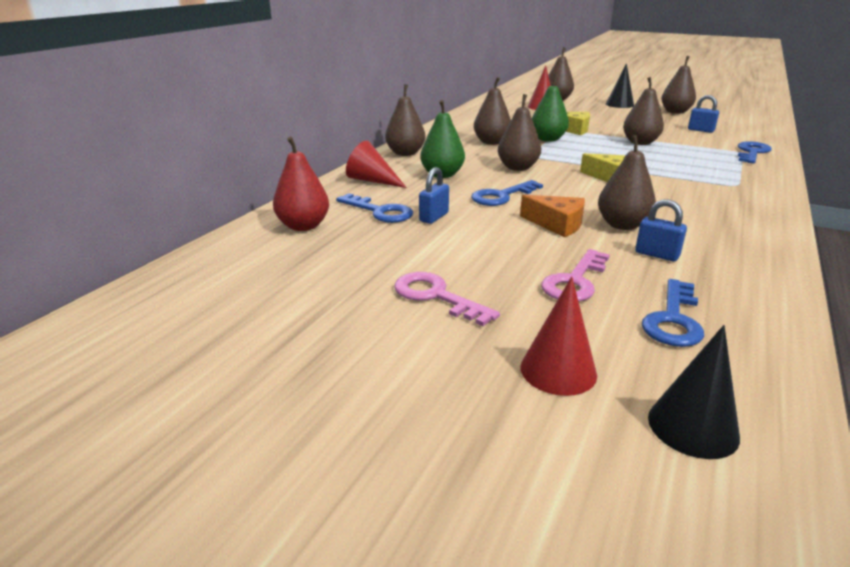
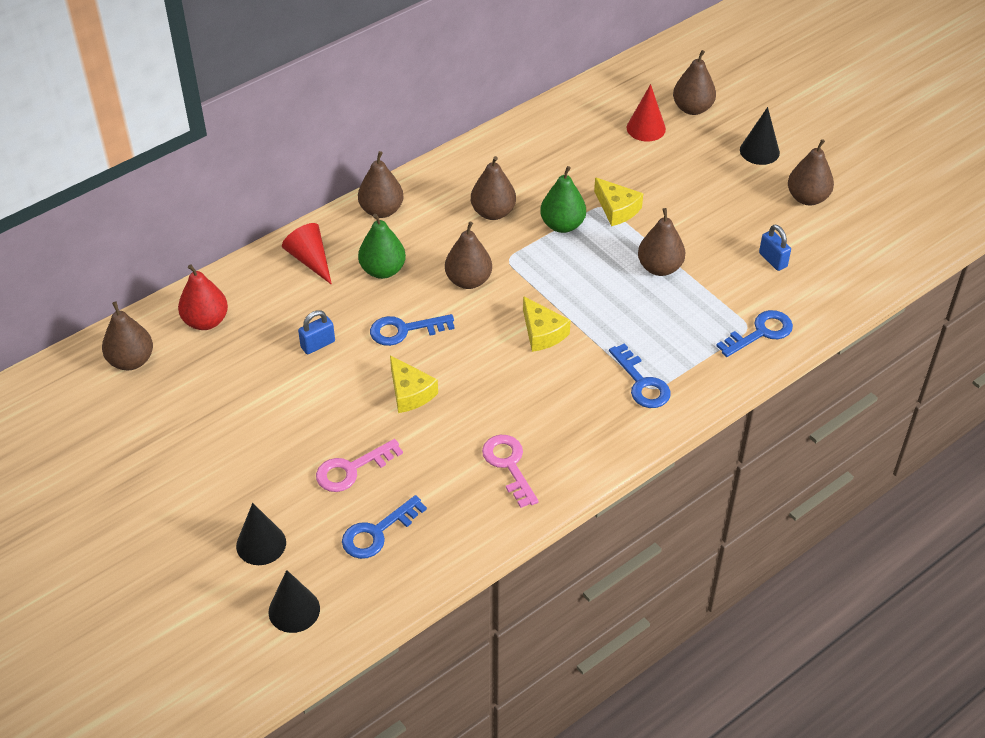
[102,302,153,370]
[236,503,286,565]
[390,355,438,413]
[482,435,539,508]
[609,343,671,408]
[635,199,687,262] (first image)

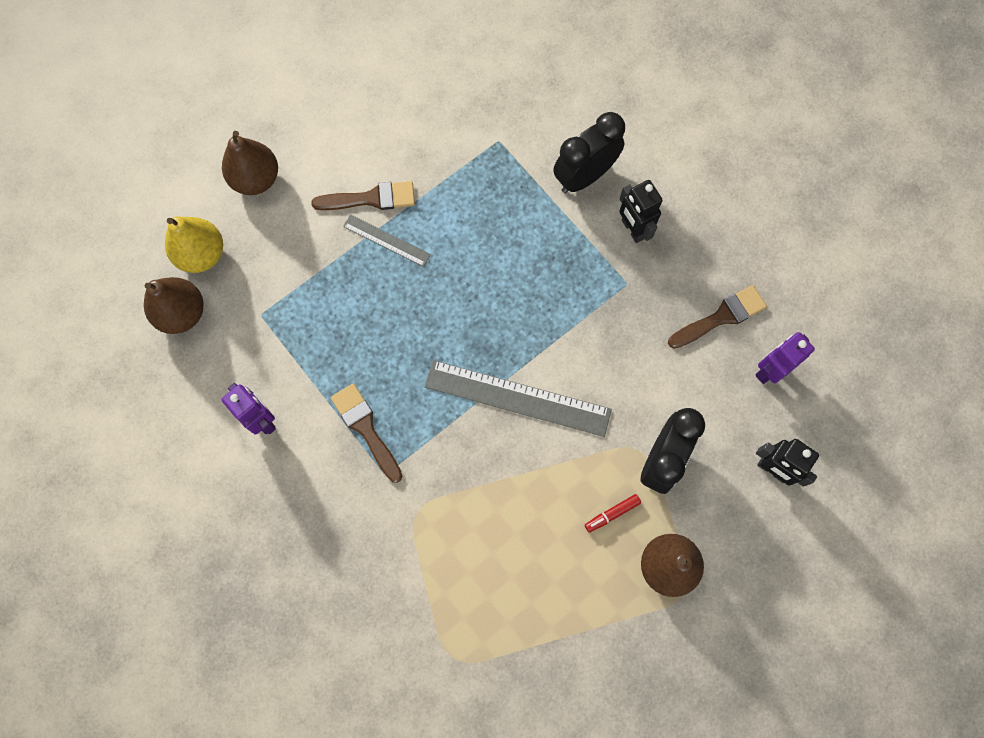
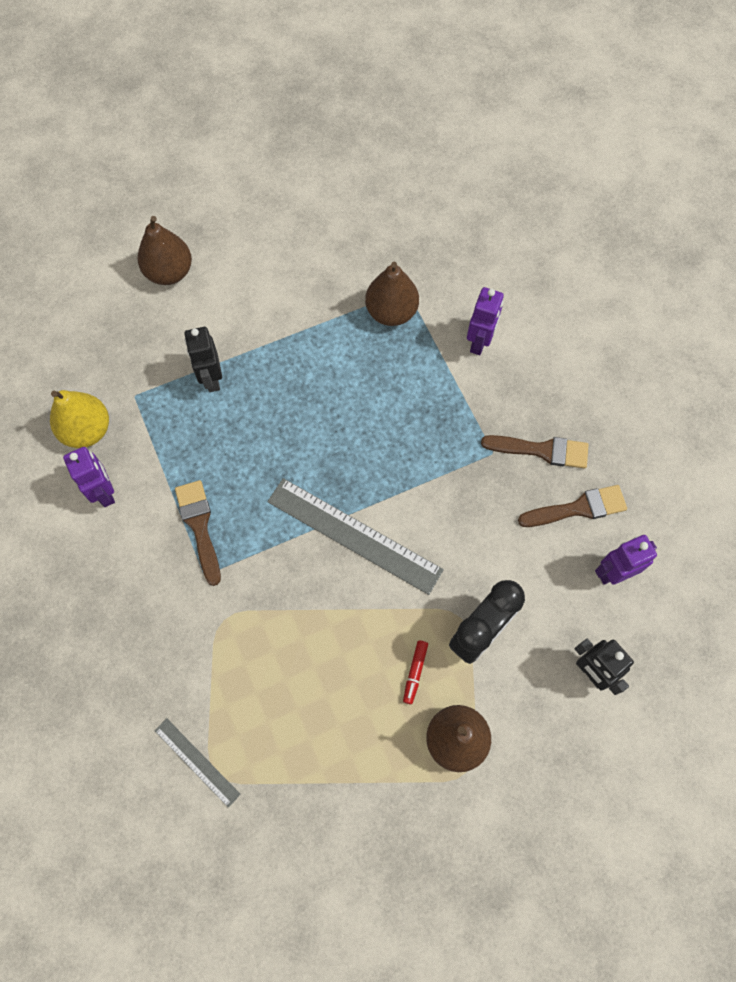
[50,390,109,448]
[154,718,241,808]
[184,327,222,392]
[365,262,419,326]
[403,640,428,704]
[467,287,504,355]
[481,435,588,468]

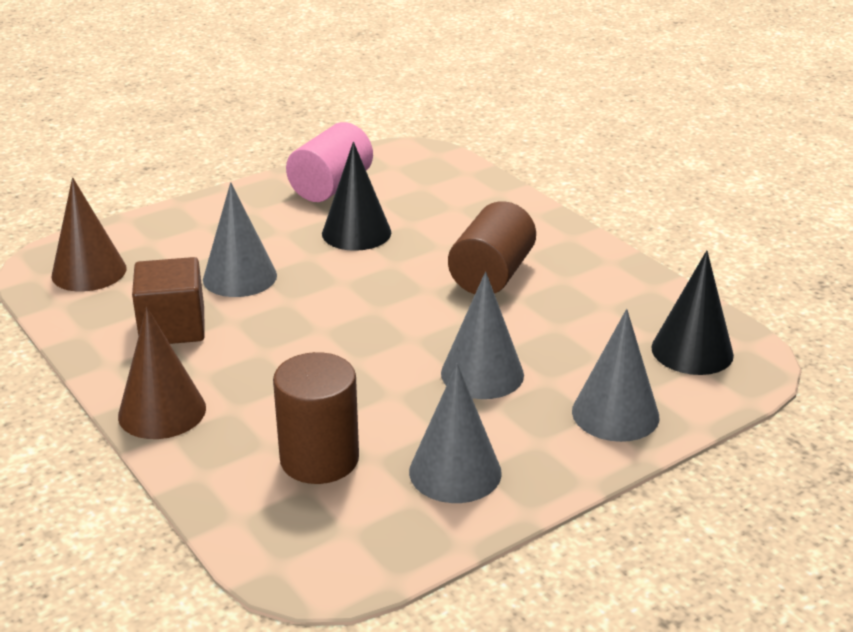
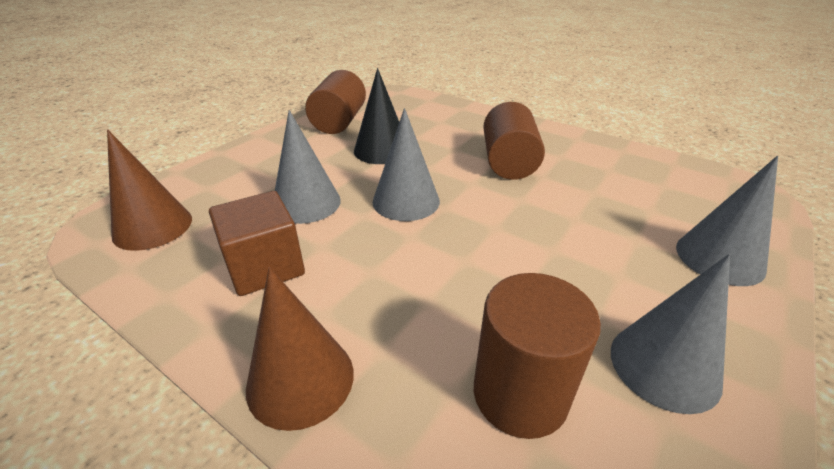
[305,70,366,134]
[373,108,440,221]
[651,250,734,375] (first image)

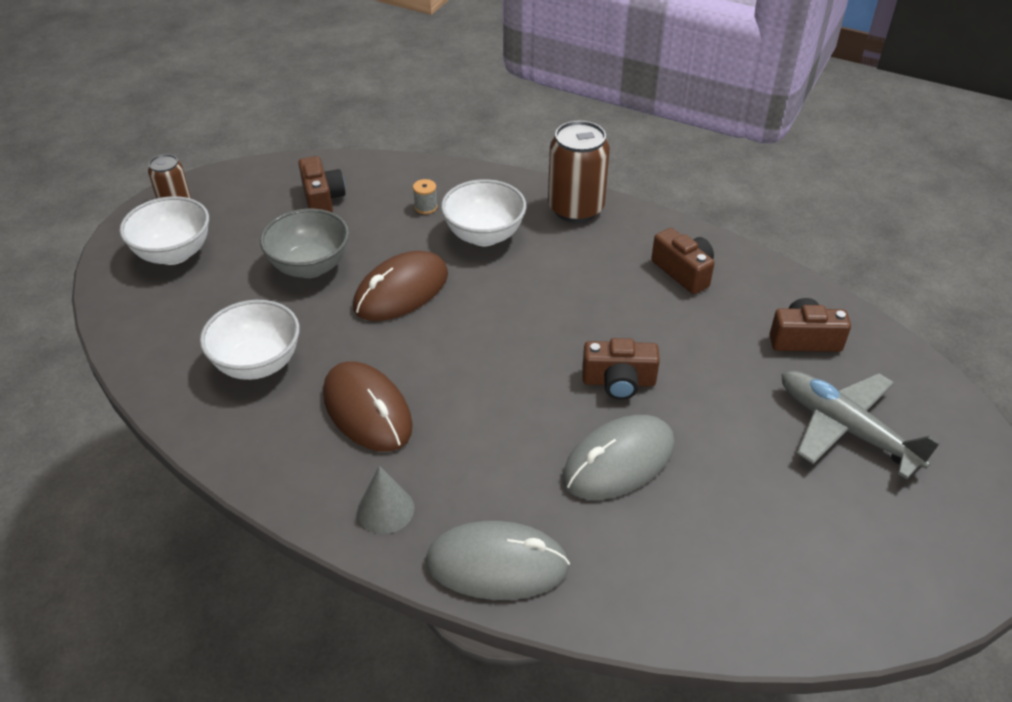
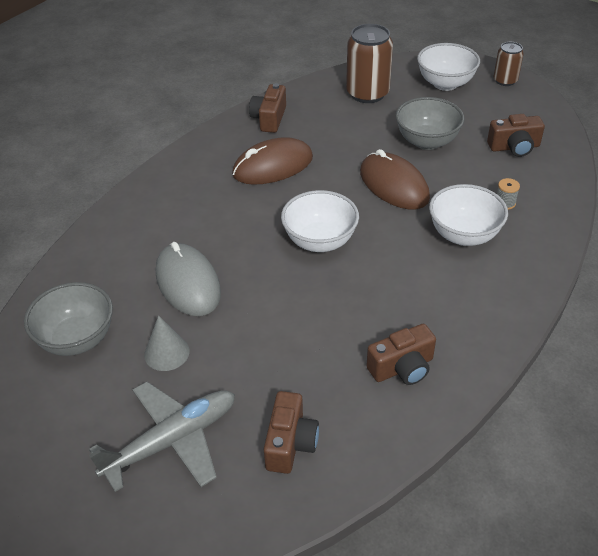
[24,282,113,356]
[144,315,190,371]
[249,83,286,133]
[281,190,359,252]
[346,24,393,103]
[425,521,570,600] (first image)

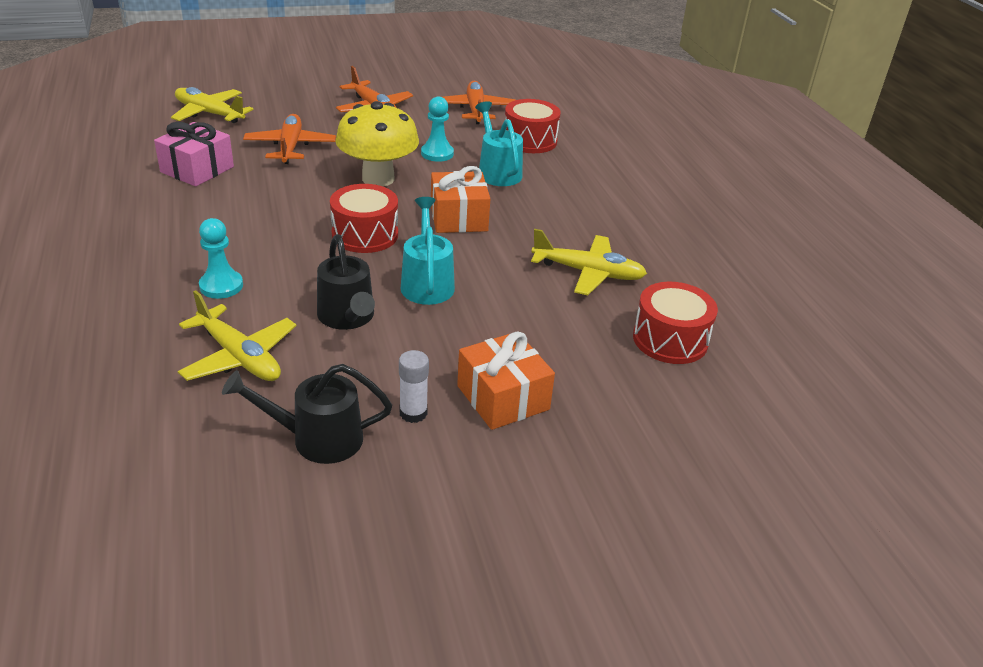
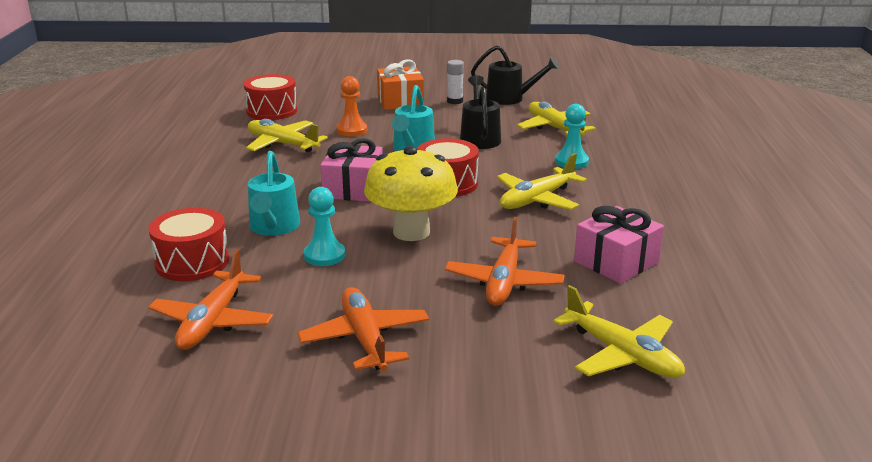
[320,138,383,202]
[336,76,367,136]
[497,153,587,210]

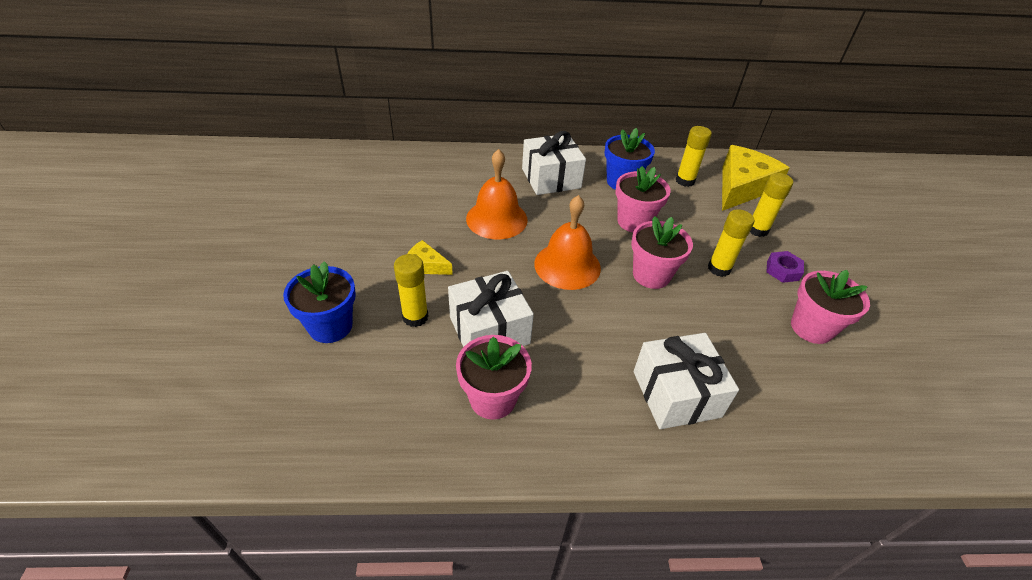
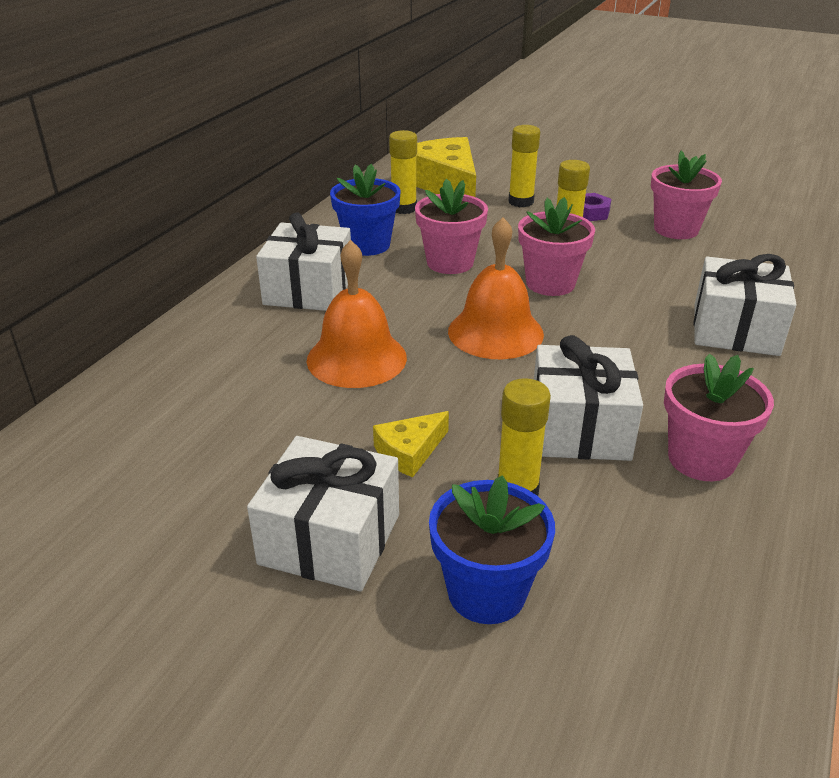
[247,436,399,592]

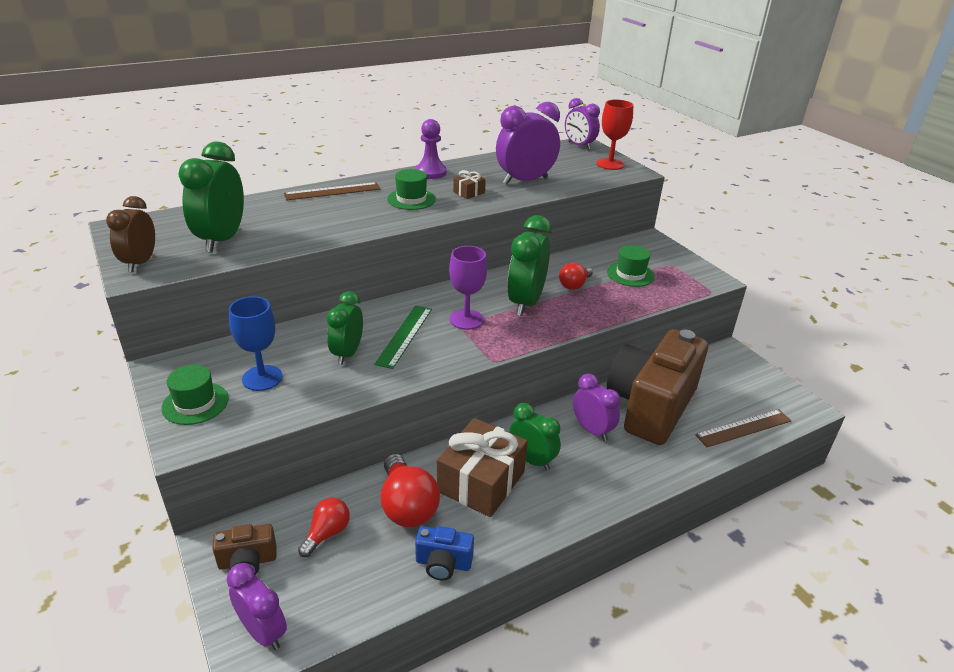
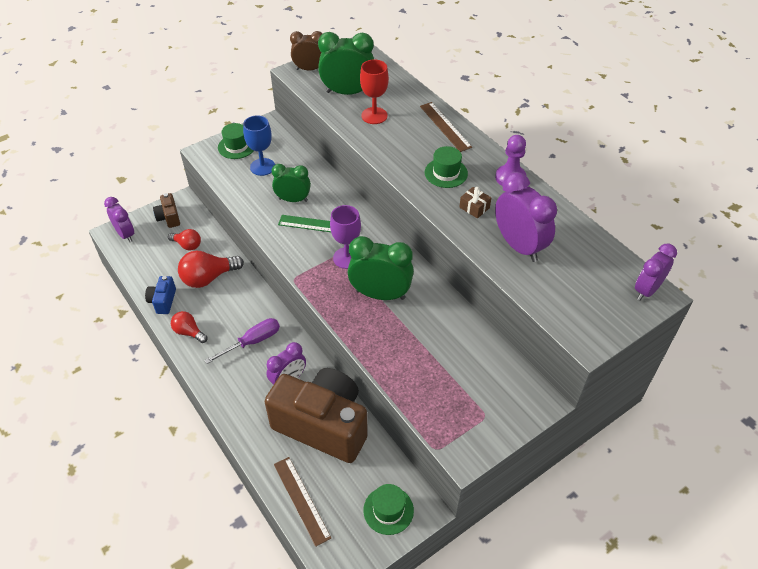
[104,197,134,242]
[171,311,207,343]
[204,318,280,364]
[360,59,389,124]
[363,484,414,535]
[437,418,528,517] (first image)

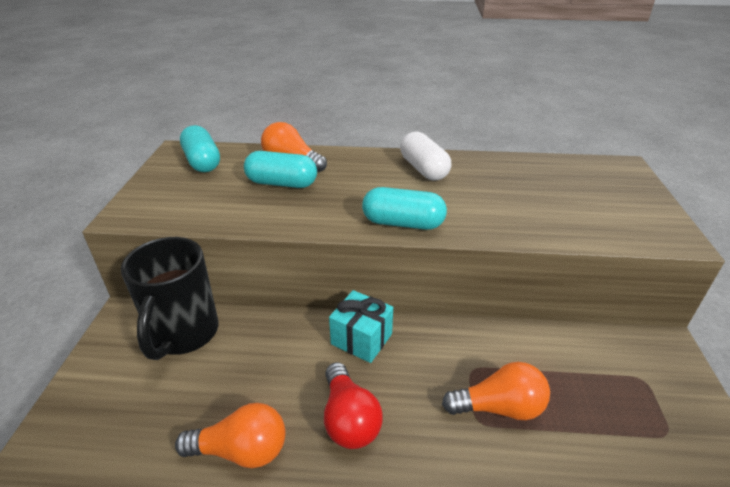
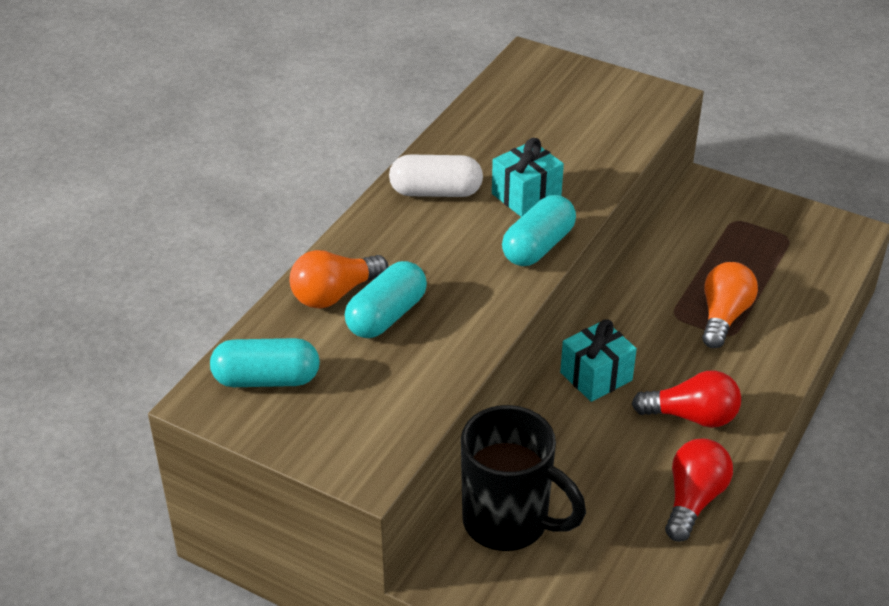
[492,138,564,217]
[665,438,733,542]

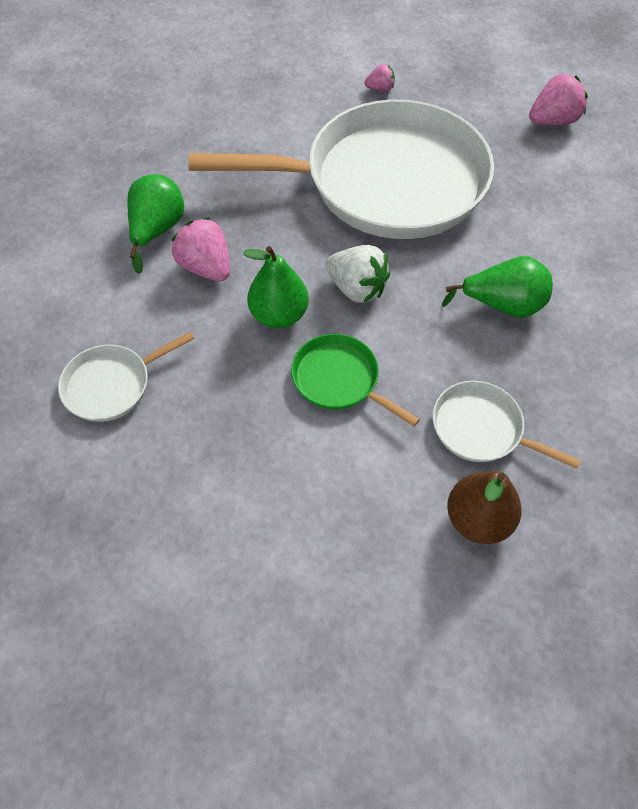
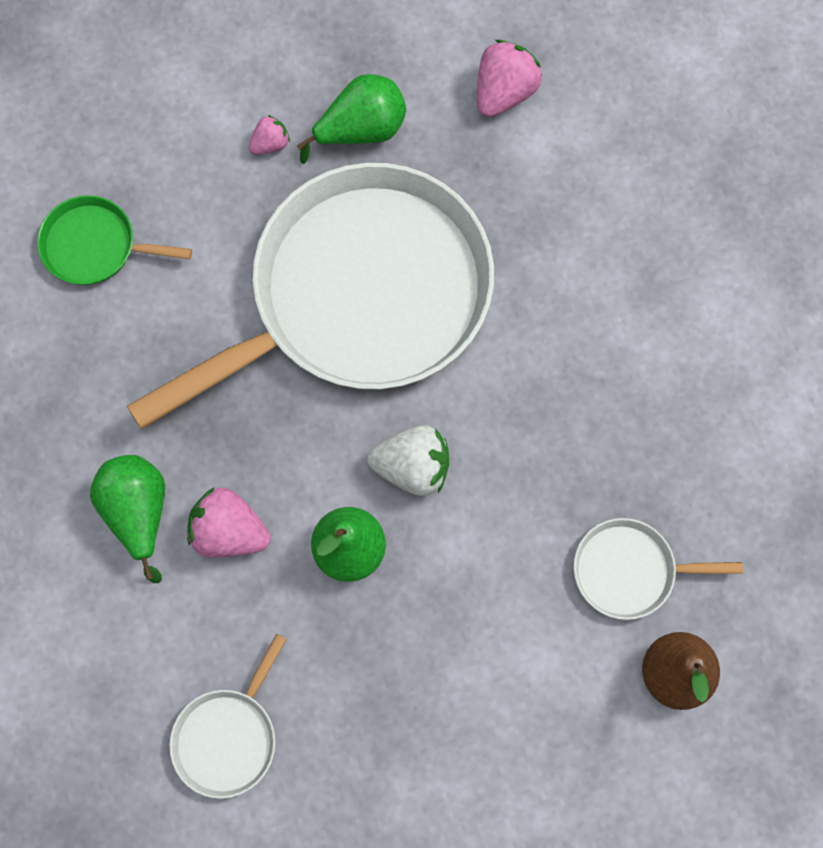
[37,195,192,285]
[297,74,406,164]

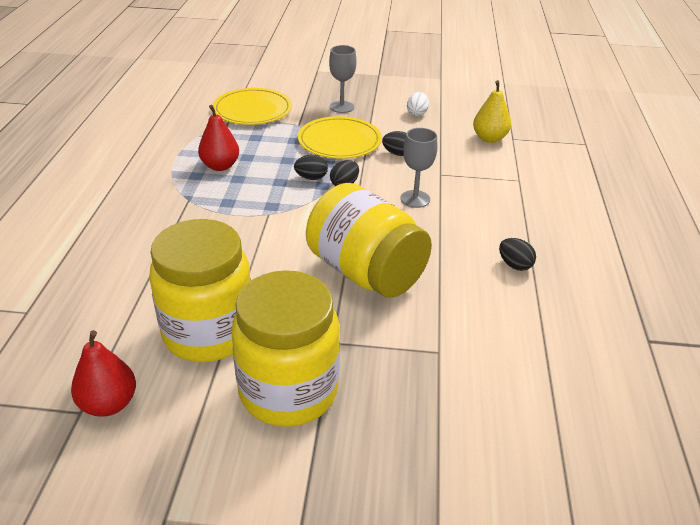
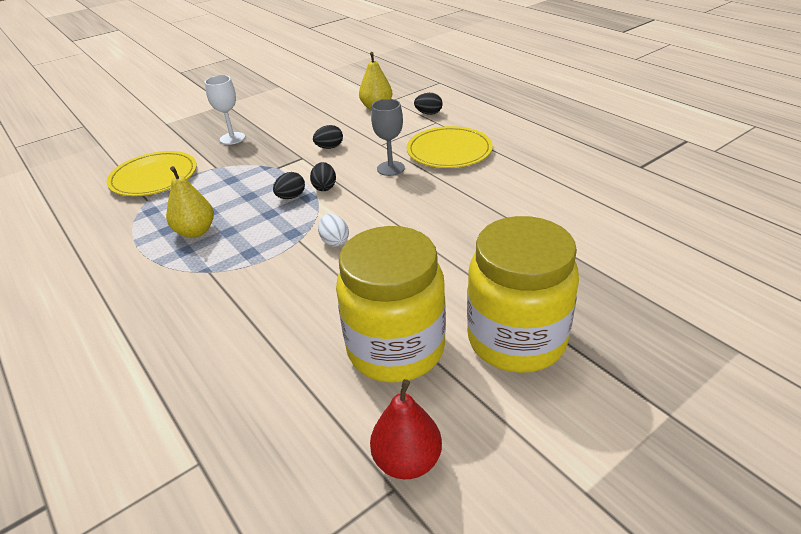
[166,166,214,238]
[205,75,245,145]
[318,214,349,247]
[407,126,493,168]
[414,93,443,115]
[306,183,432,298] (first image)

